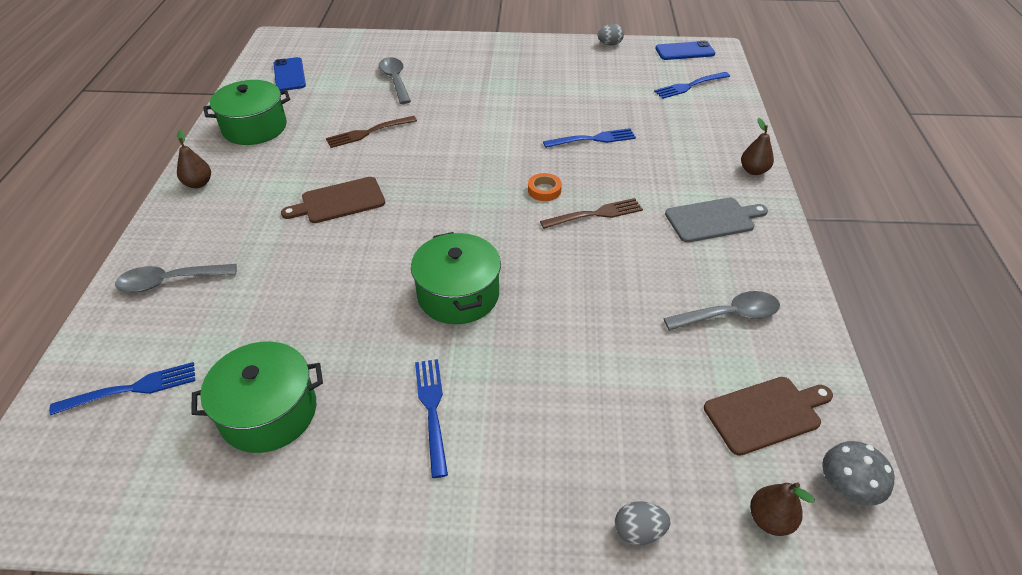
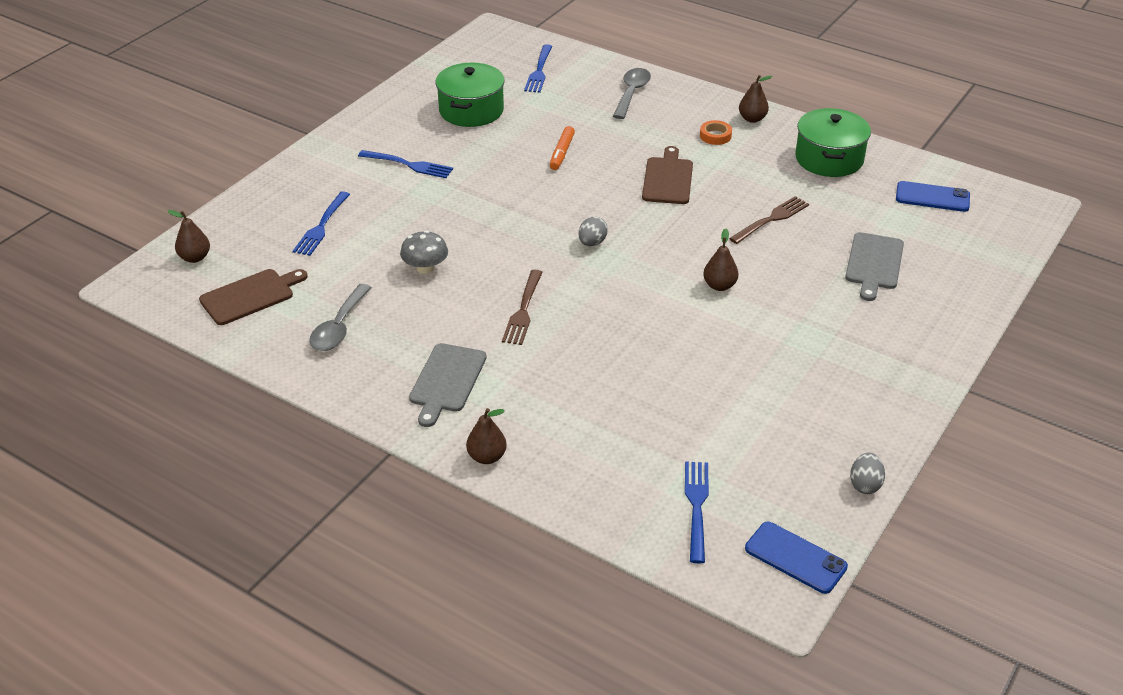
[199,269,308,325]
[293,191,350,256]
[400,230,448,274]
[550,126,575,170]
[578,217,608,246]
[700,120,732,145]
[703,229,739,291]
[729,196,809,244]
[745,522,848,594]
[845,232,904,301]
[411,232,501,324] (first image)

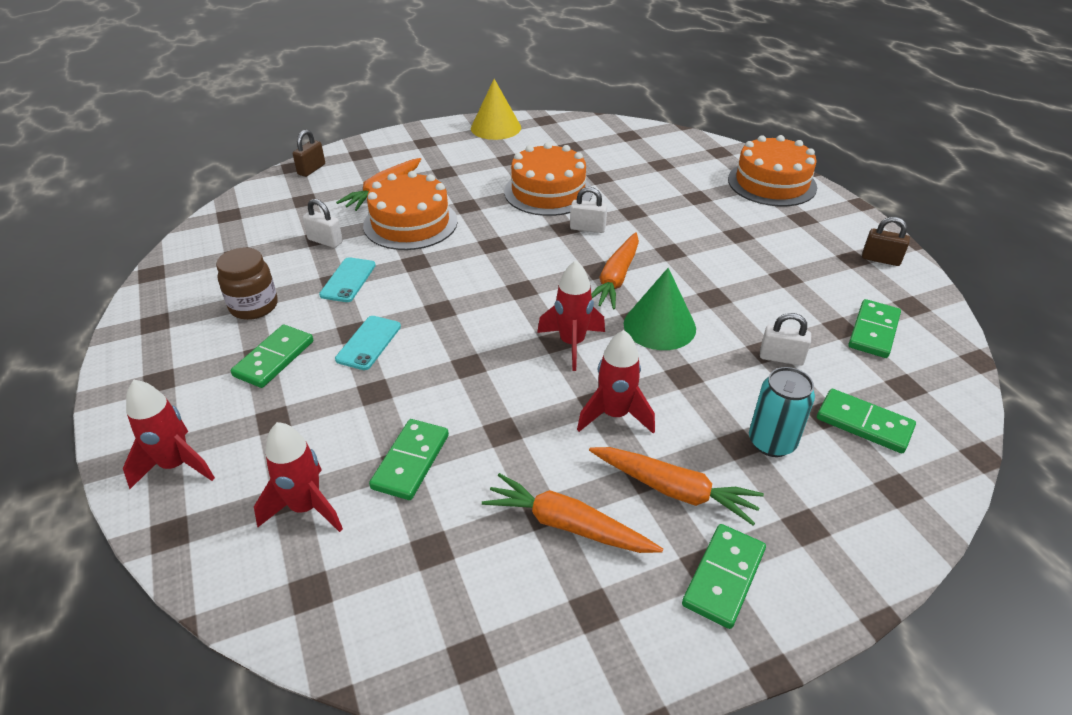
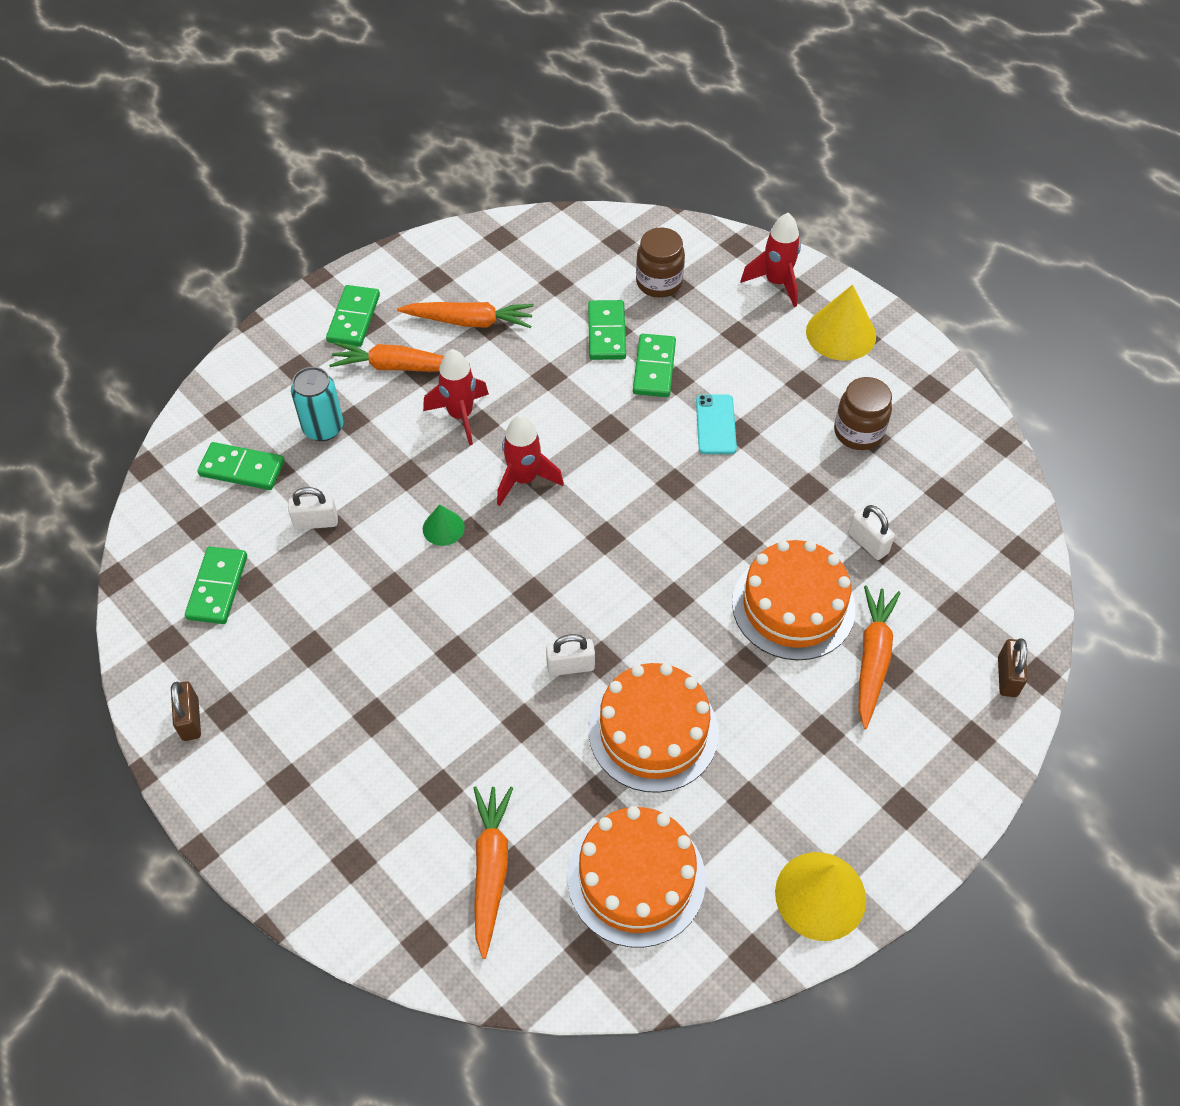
[171,681,201,741]
[423,505,465,546]
[474,786,513,959]
[568,806,706,948]
[633,334,676,397]
[636,227,685,298]
[806,285,876,361]
[848,505,895,560]
[319,257,376,302] (first image)

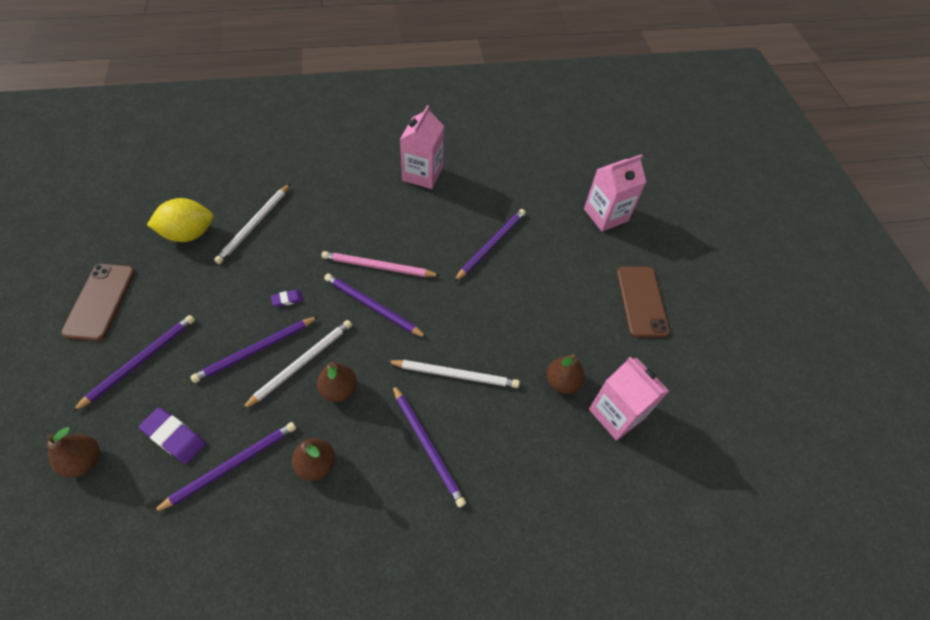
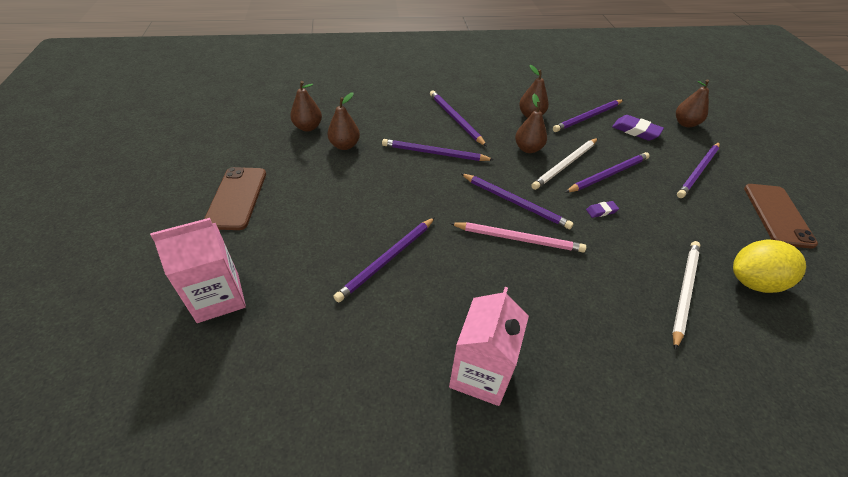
[290,81,322,131]
[382,139,494,161]

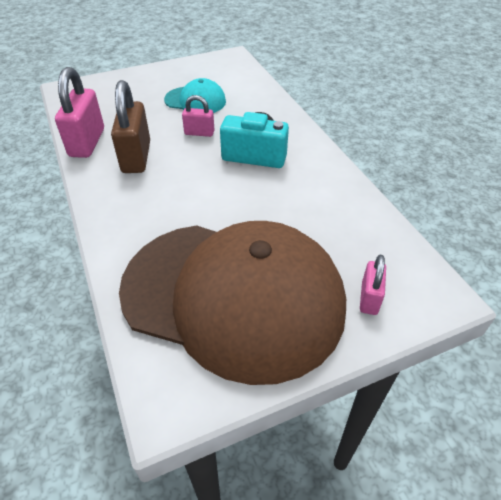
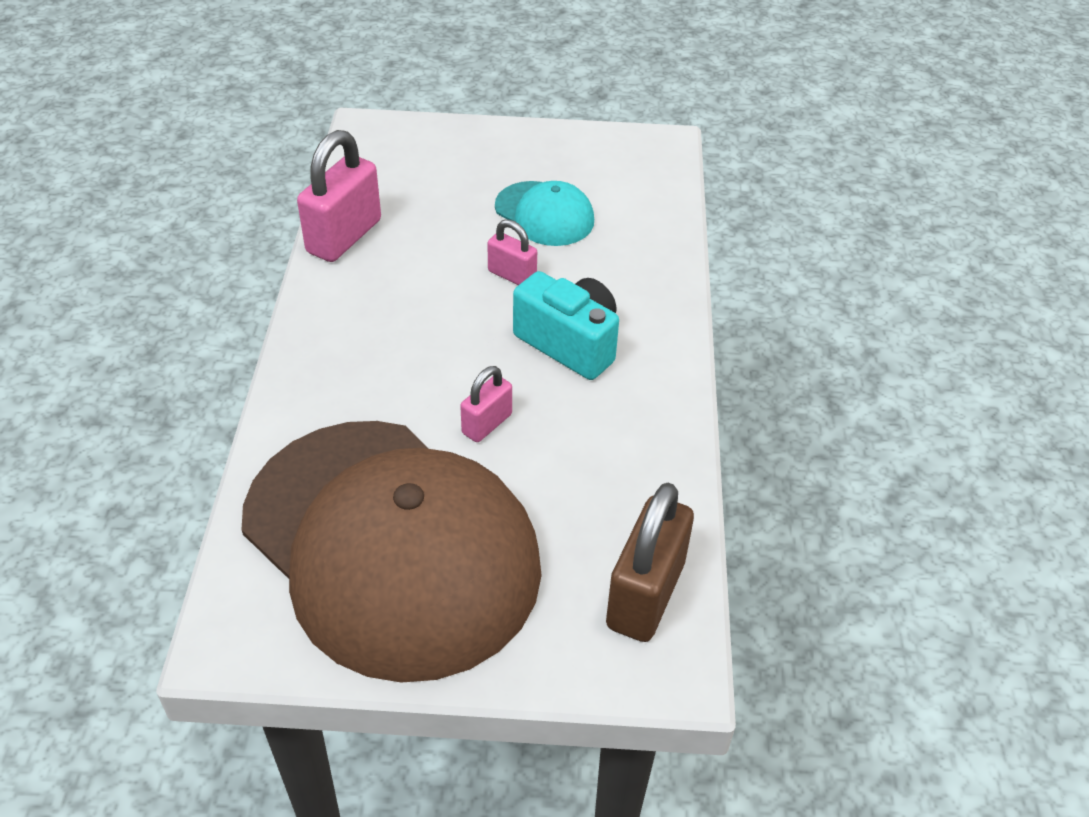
[460,366,512,442]
[606,483,694,642]

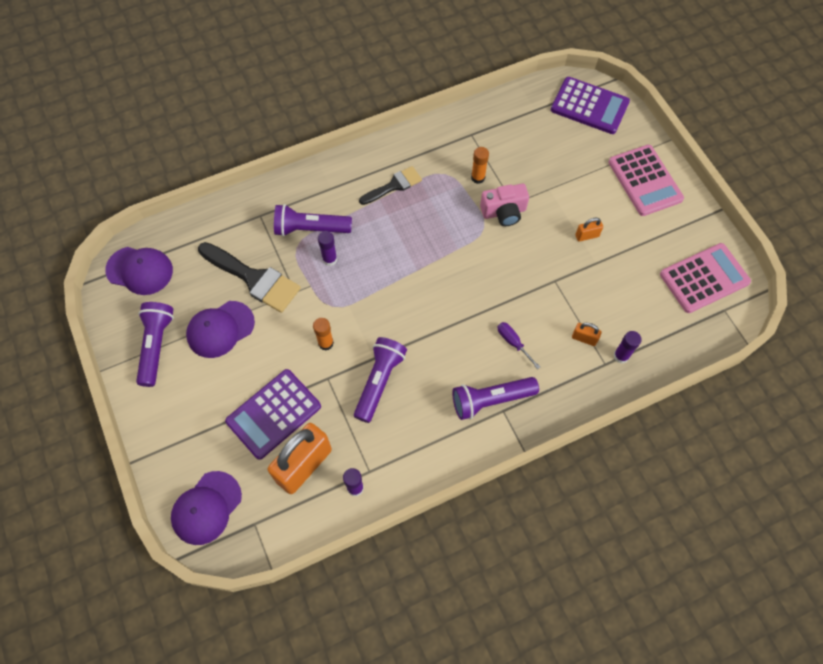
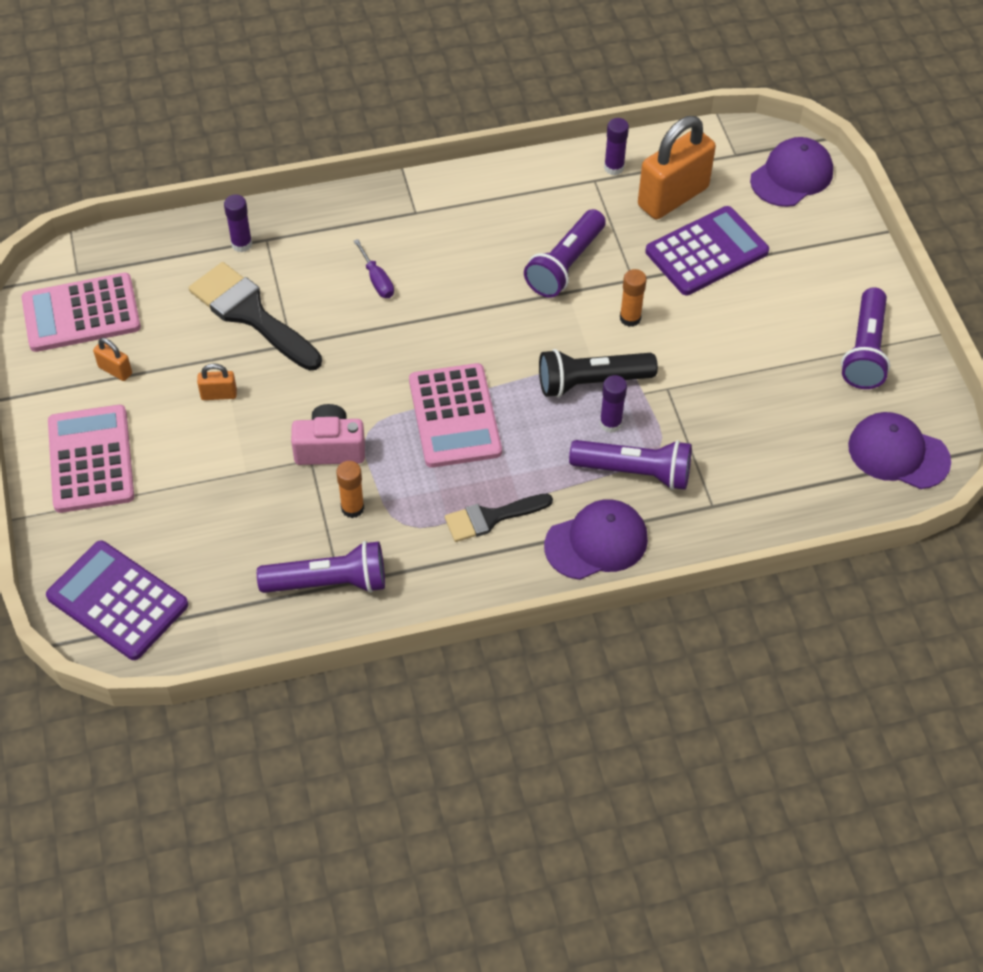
[93,338,132,381]
[189,262,322,371]
[257,541,385,593]
[409,363,502,468]
[539,349,658,398]
[544,499,648,580]

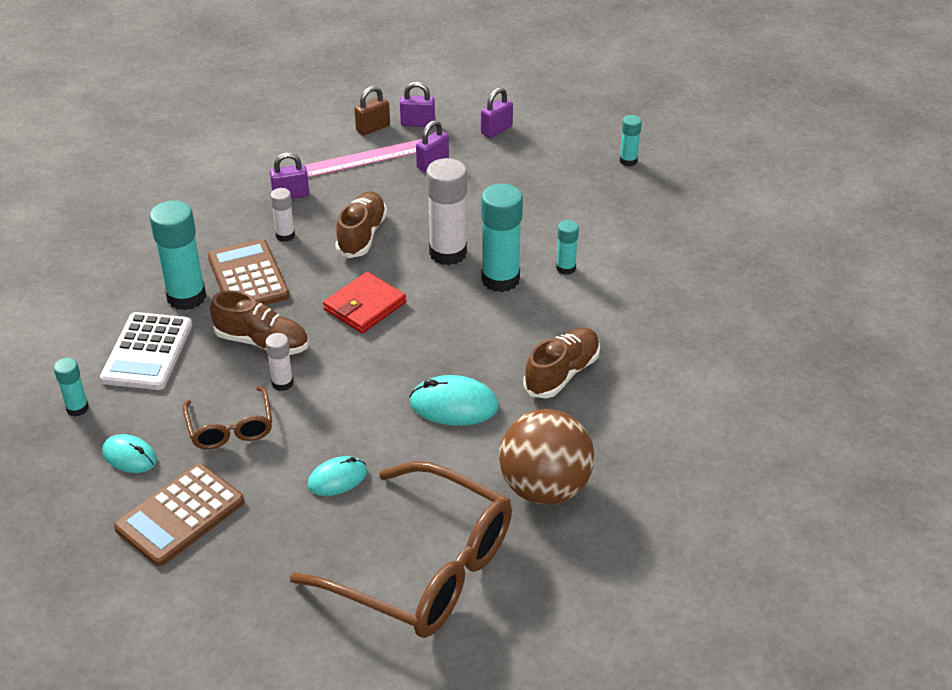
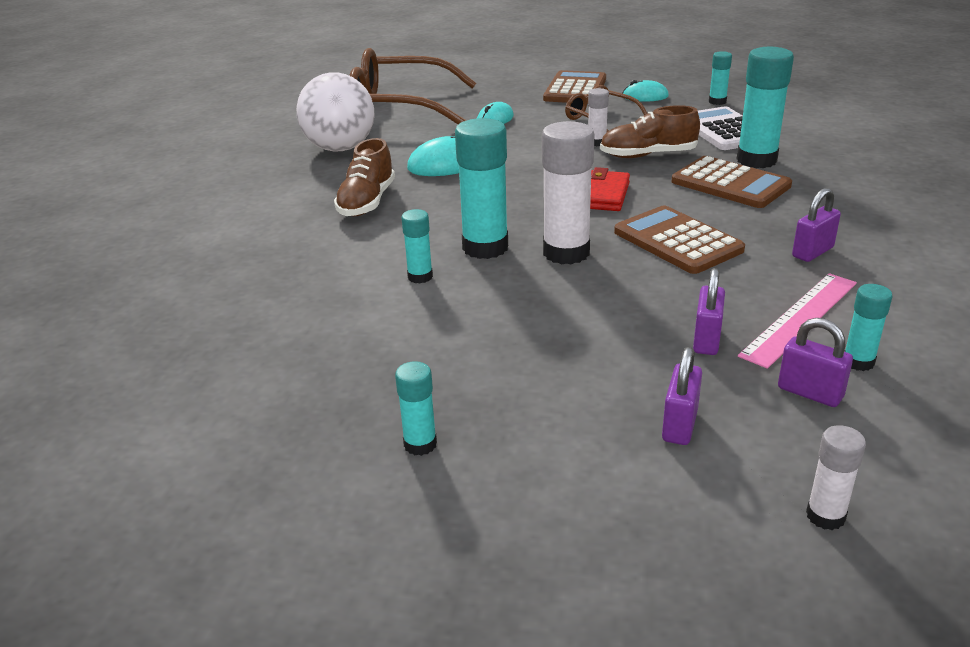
[296,72,375,151]
[614,206,745,274]
[778,318,853,407]
[806,425,866,530]
[844,284,892,371]

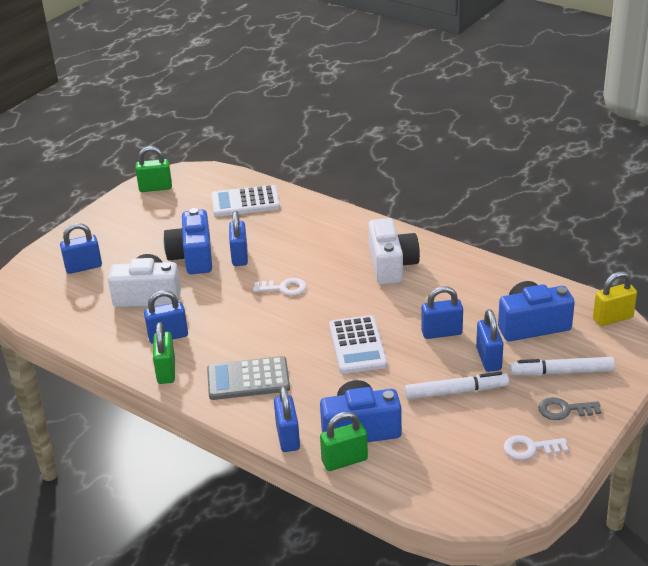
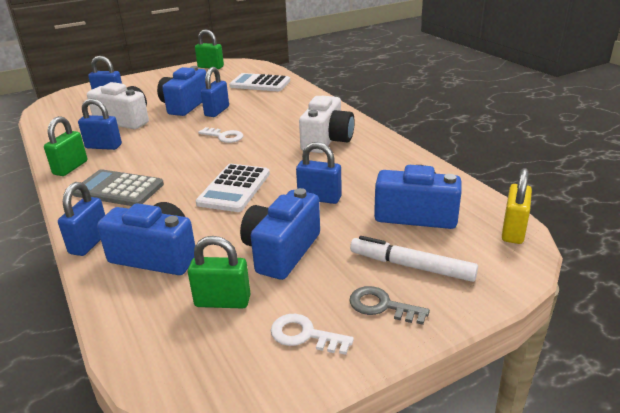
[188,236,251,309]
[240,188,320,280]
[502,168,532,244]
[476,309,504,372] (first image)

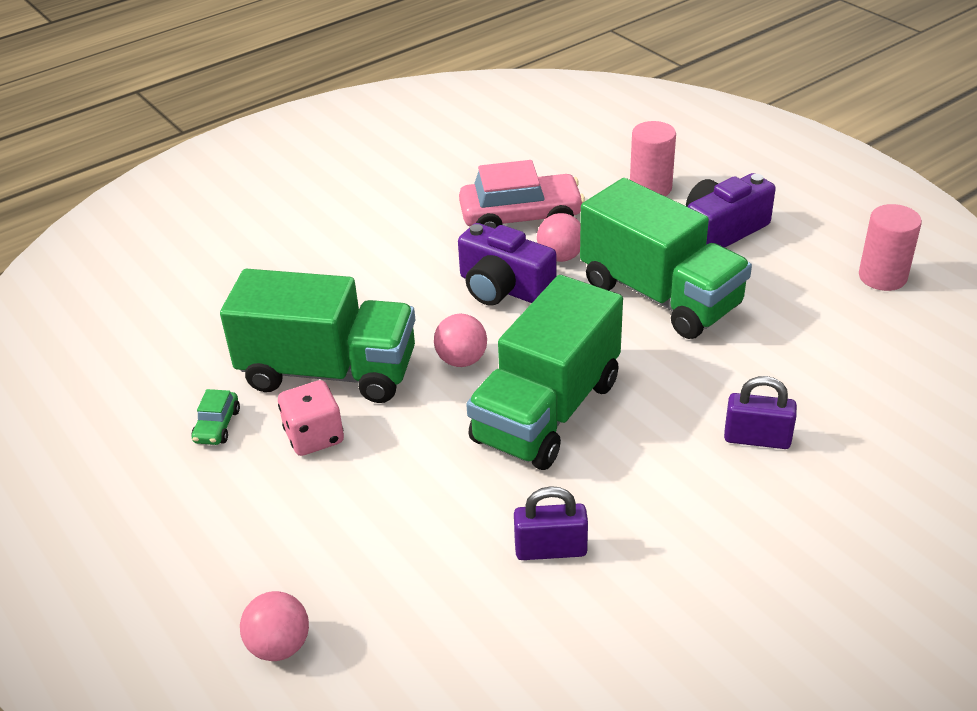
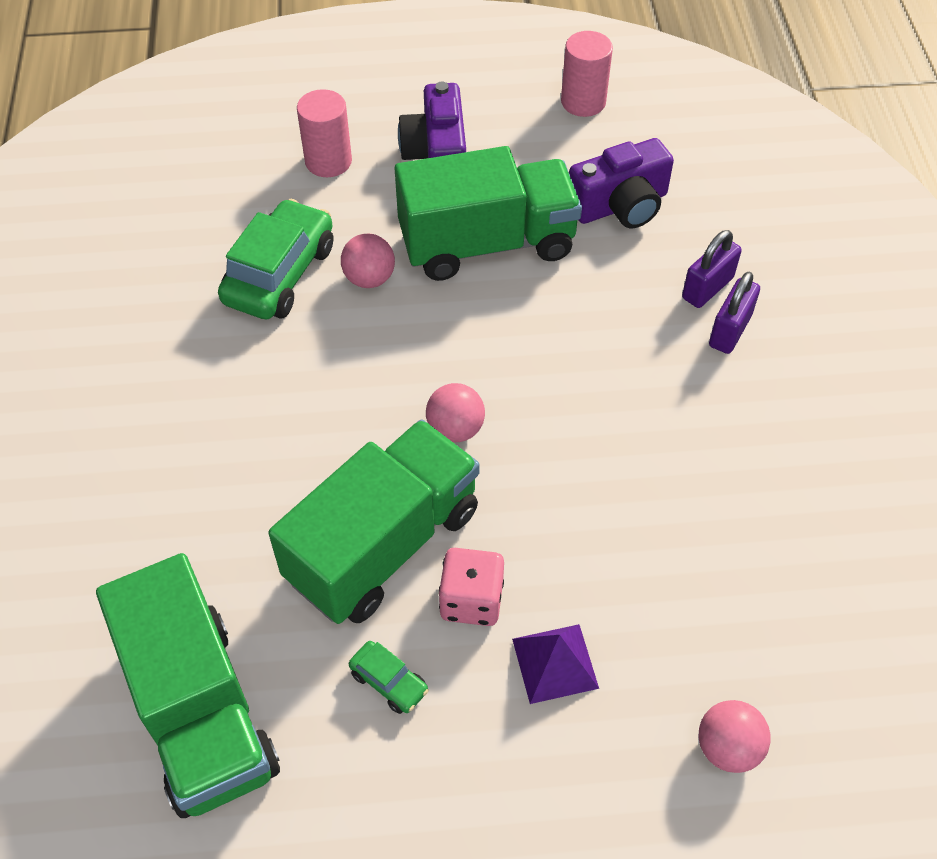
[96,553,280,818]
[218,199,333,319]
[512,624,599,704]
[569,138,674,228]
[709,272,760,354]

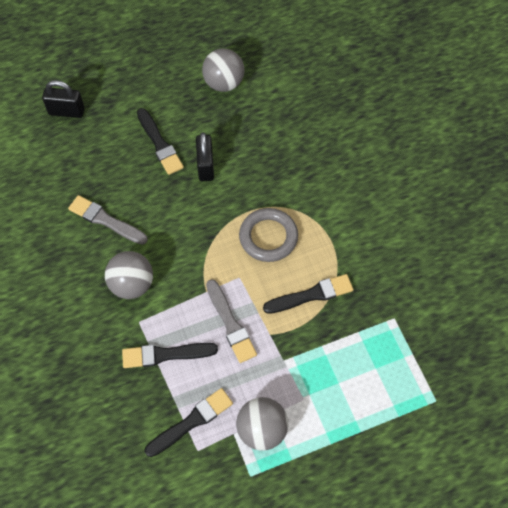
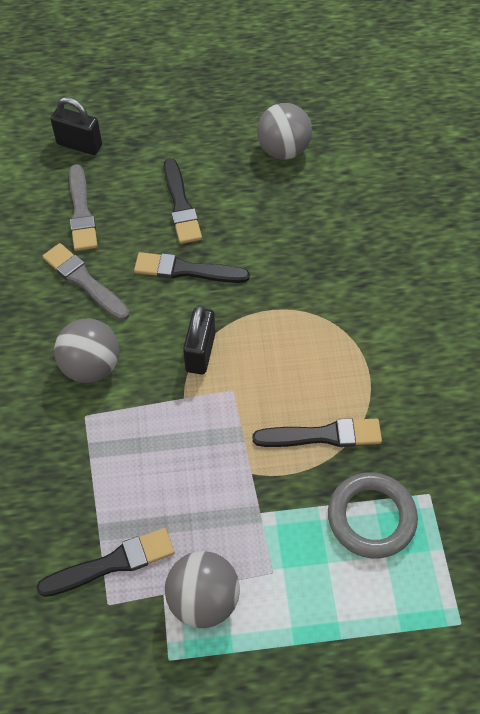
[69,164,98,251]
[134,252,250,283]
[183,305,215,375]
[328,472,418,558]

